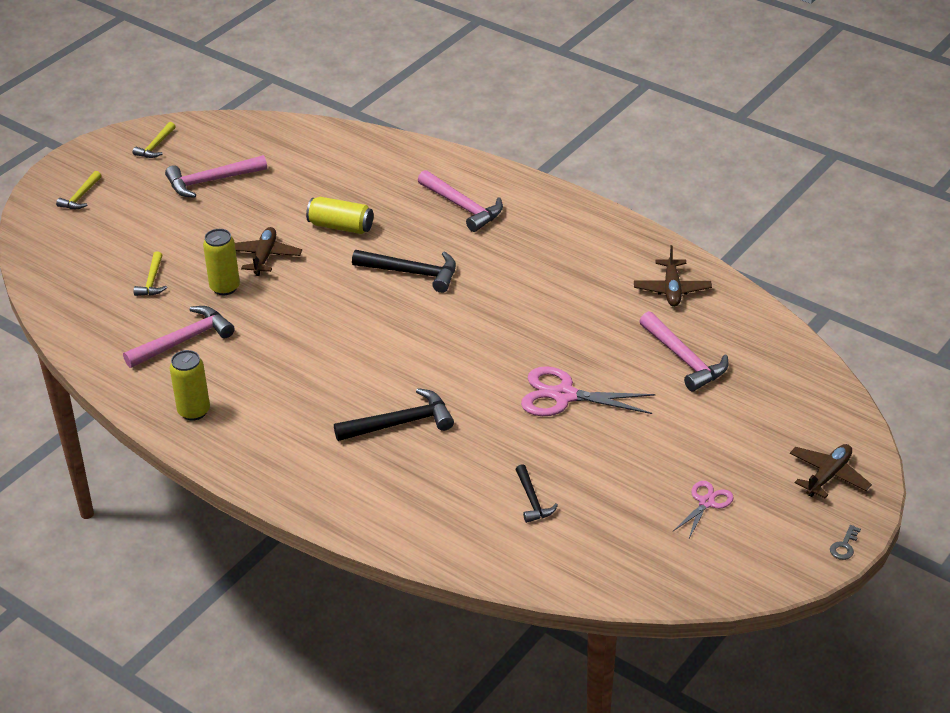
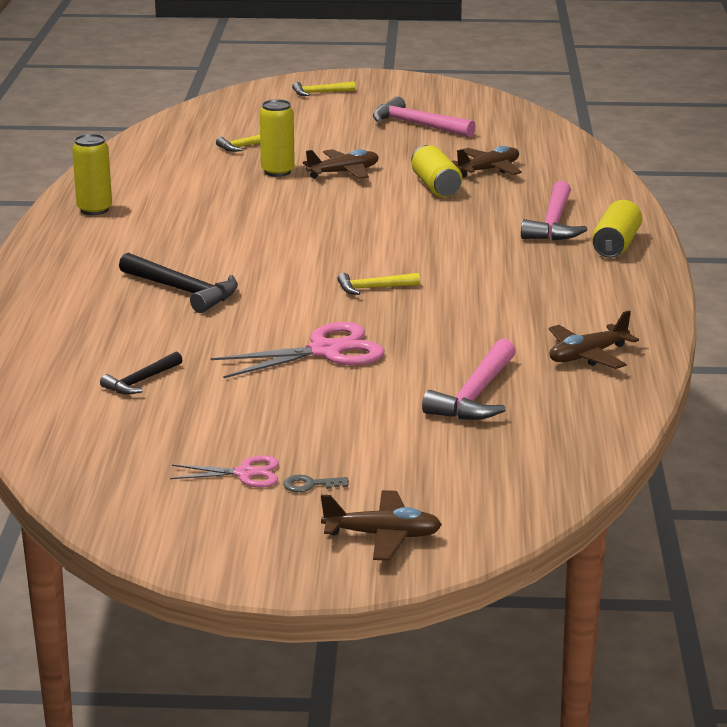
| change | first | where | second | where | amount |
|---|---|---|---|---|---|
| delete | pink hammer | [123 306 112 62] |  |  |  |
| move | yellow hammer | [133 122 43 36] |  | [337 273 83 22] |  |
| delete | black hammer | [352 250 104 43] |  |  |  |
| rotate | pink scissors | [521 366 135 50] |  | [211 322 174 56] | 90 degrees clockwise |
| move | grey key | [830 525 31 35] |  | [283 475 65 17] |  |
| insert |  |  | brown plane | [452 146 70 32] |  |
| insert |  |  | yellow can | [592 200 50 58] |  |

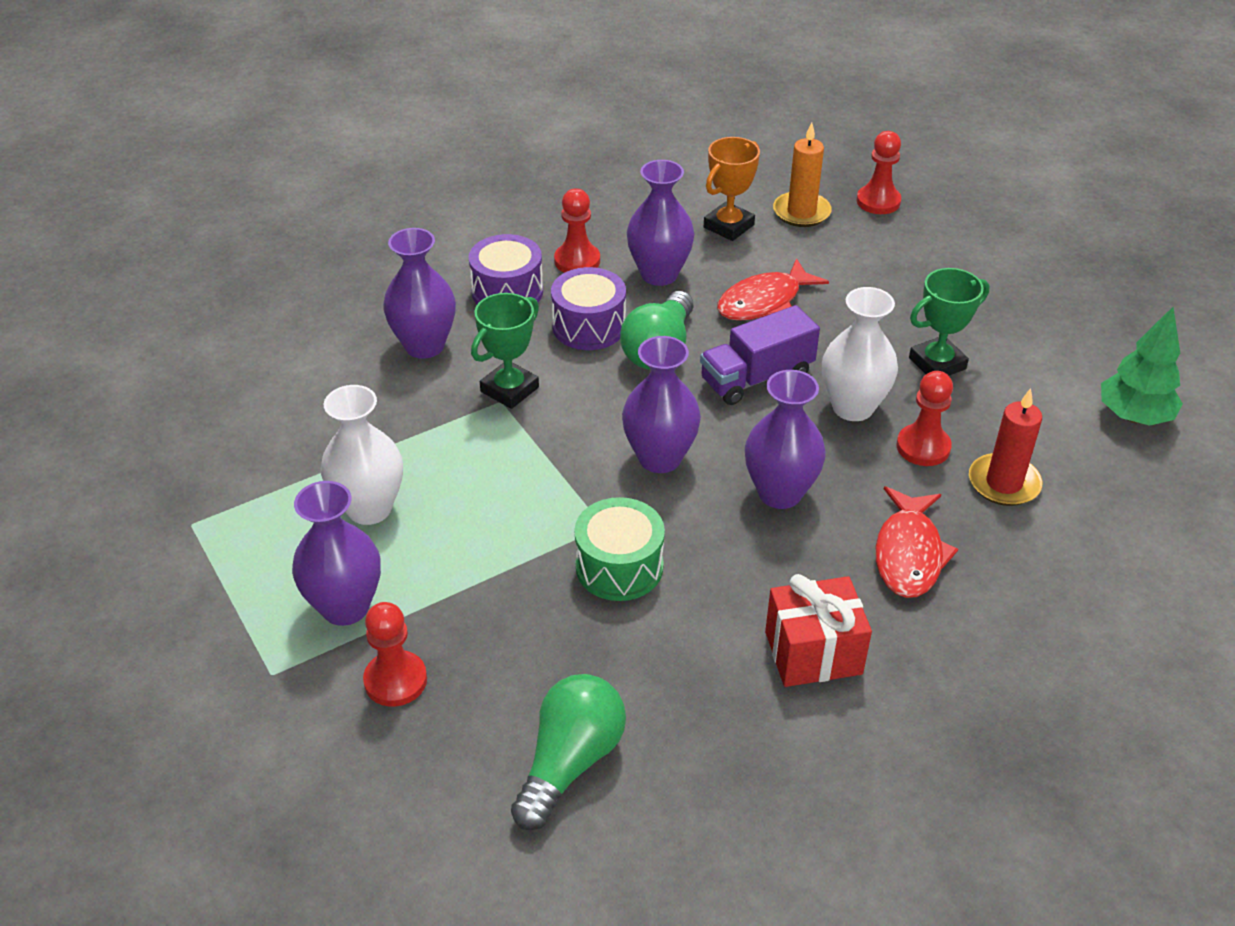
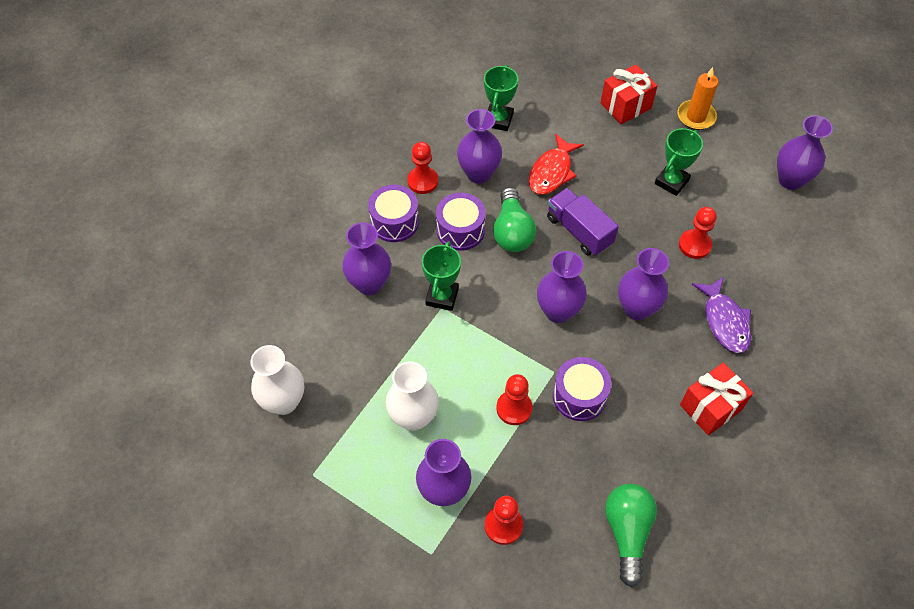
| change | first | where | second | where | amount |
|---|---|---|---|---|---|
| recolor | green drum | [575 497 90 104] | purple drum | [553 357 58 64] |  |
| rotate | purple truck | [700 305 120 100] |  | [547 188 72 68] | 105 degrees clockwise |
| recolor | orange trophy | [704 137 56 104] | green trophy | [484 65 34 66] |  |
| move | orange candle | [773 123 59 104] |  | [677 67 41 63] |  |
| move | white vase | [822 287 76 134] |  | [250 345 54 70] |  |
| move | red pawn | [857 131 44 83] |  | [496 374 37 51] |  |
| recolor | red fish | [875 486 83 112] | purple fish | [692 277 59 76] |  |
| delete | red candle | [969 388 74 118] |  |  |  |
| replace | green tree | [1101 307 82 119] | purple vase | [777 115 56 75] |  |
| insert |  |  | red gift | [601 64 57 60] |  |

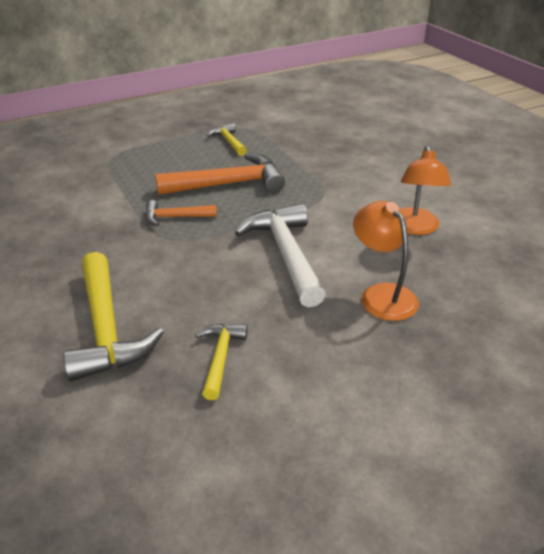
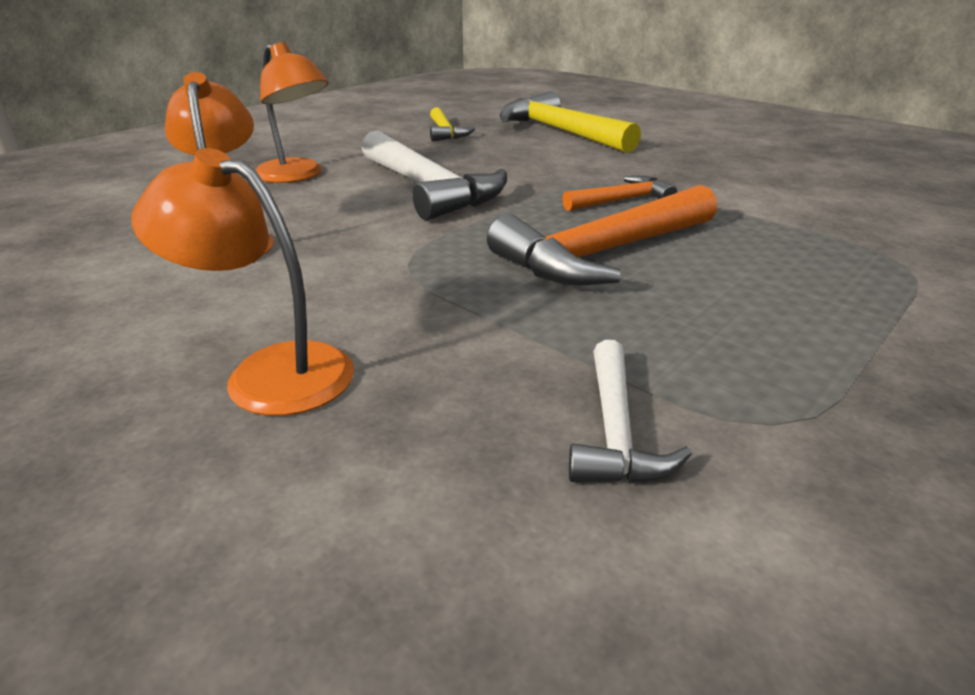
| change | first | where | second | where | amount |
|---|---|---|---|---|---|
| delete | yellow hammer | [207 123 40 33] |  |  |  |
| insert |  |  | orange lamp | [132 148 222 268] |  |
| insert |  |  | white hammer | [569 340 123 144] |  |

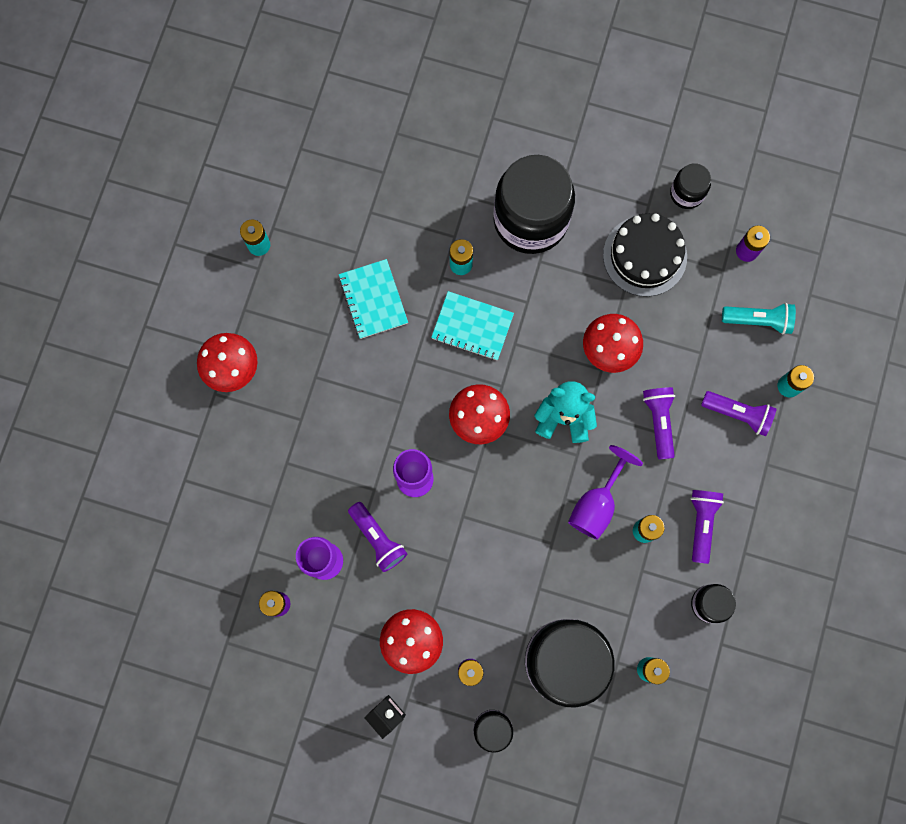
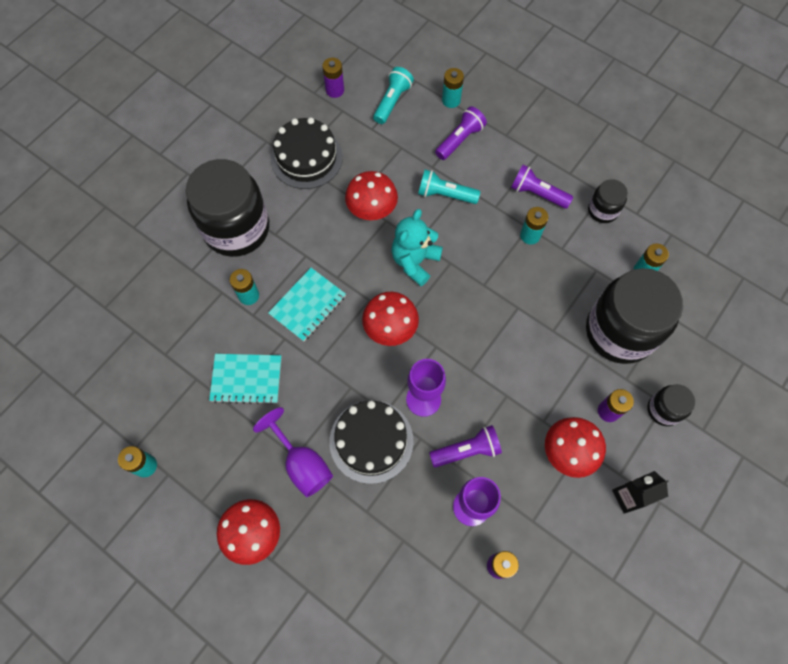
| change | first | where | second | where | amount |
|---|---|---|---|---|---|
| move | purple goblet | [568 445 75 95] |  | [253 407 80 90] |  |
| recolor | purple flashlight | [643 387 32 73] | turquoise flashlight | [418 169 62 35] |  |
| delete | black jar | [670 163 41 46] |  |  |  |
| insert |  |  | black cake | [329 400 85 84] |  |

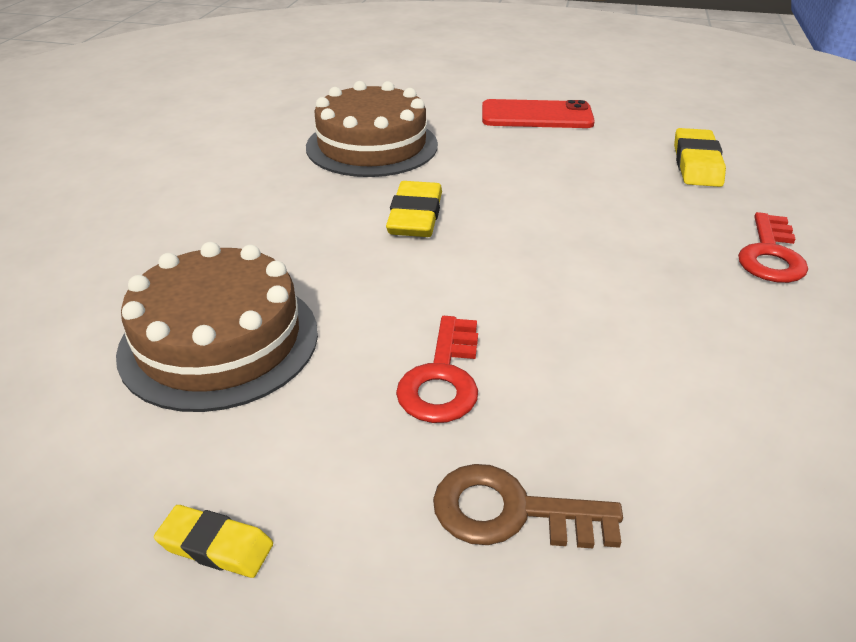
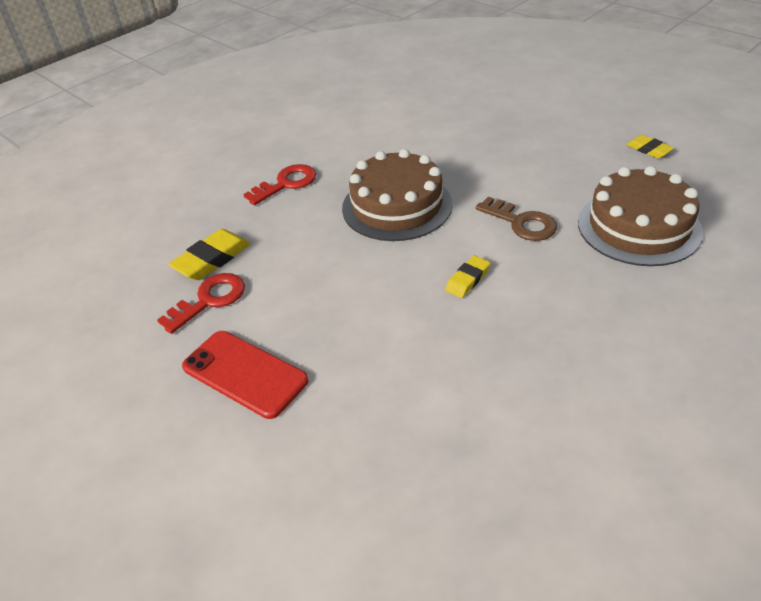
| change | first | where | second | where | amount |
|---|---|---|---|---|---|
| move | brown cake | [306 81 132 96] |  | [342 149 111 92] |  |
| resize | yellow eraser | [386 181 56 56] |  | [445 256 45 42] | x0.61 |
| move | red key | [396 316 82 107] |  | [157 273 88 61] |  |
| move | brown key | [433 464 190 84] |  | [476 197 81 44] |  |

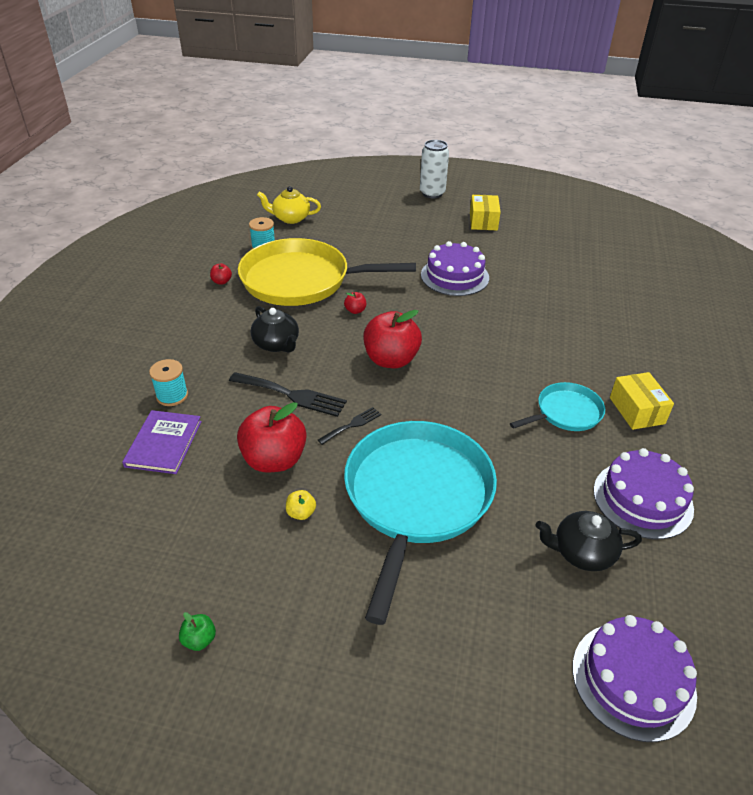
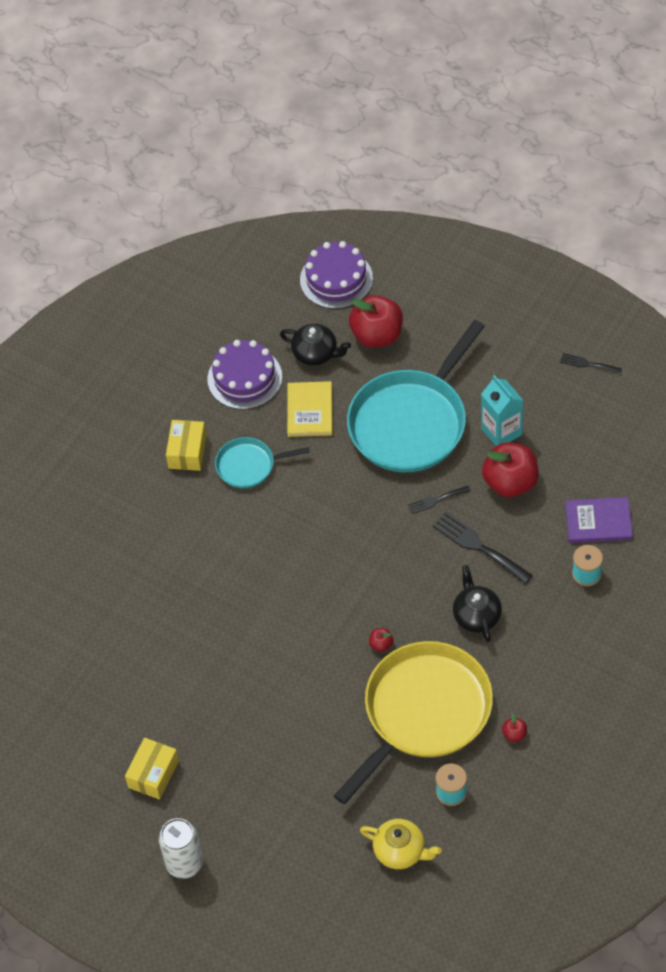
| change | first | where | second | where | amount |
|---|---|---|---|---|---|
| rotate | purple book | [122 410 80 64] |  | [565 497 68 46] | 60 degrees clockwise |
| replace | green apple | [179 612 37 39] | black fork | [560 353 62 21] |  |
| rotate | yellow pan | [238 238 178 68] |  | [334 641 159 163] | 75 degrees counterclockwise |
| replace | yellow apple | [286 490 30 30] | turquoise carton | [481 375 43 71] |  |
| move | red apple | [363 310 59 58] |  | [349 295 54 53] |  |
| delete | purple cake | [421 241 68 55] |  |  |  |
| insert |  |  | yellow book | [287 381 45 56] |  |

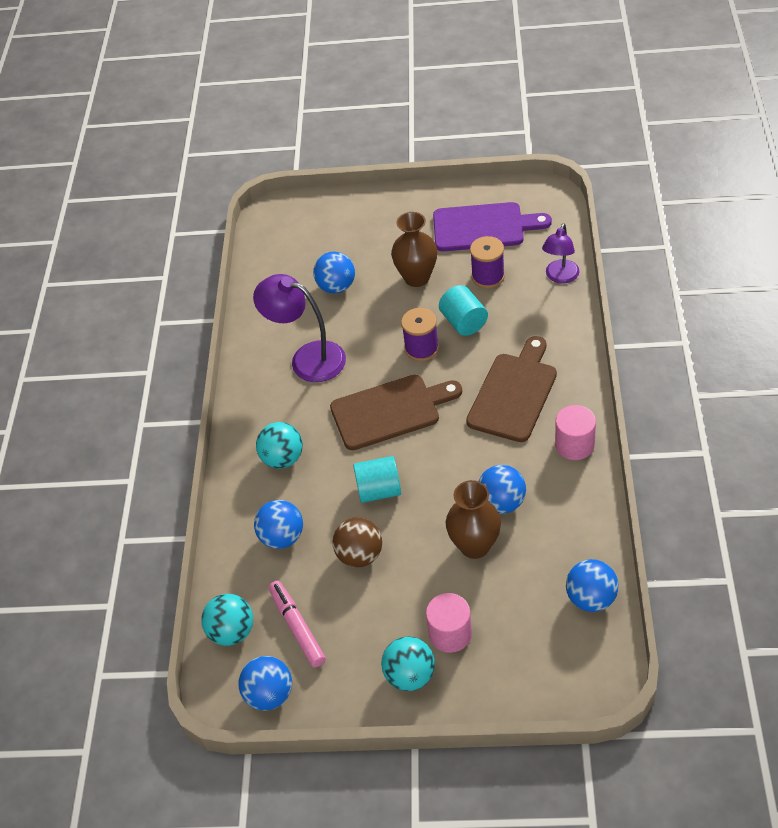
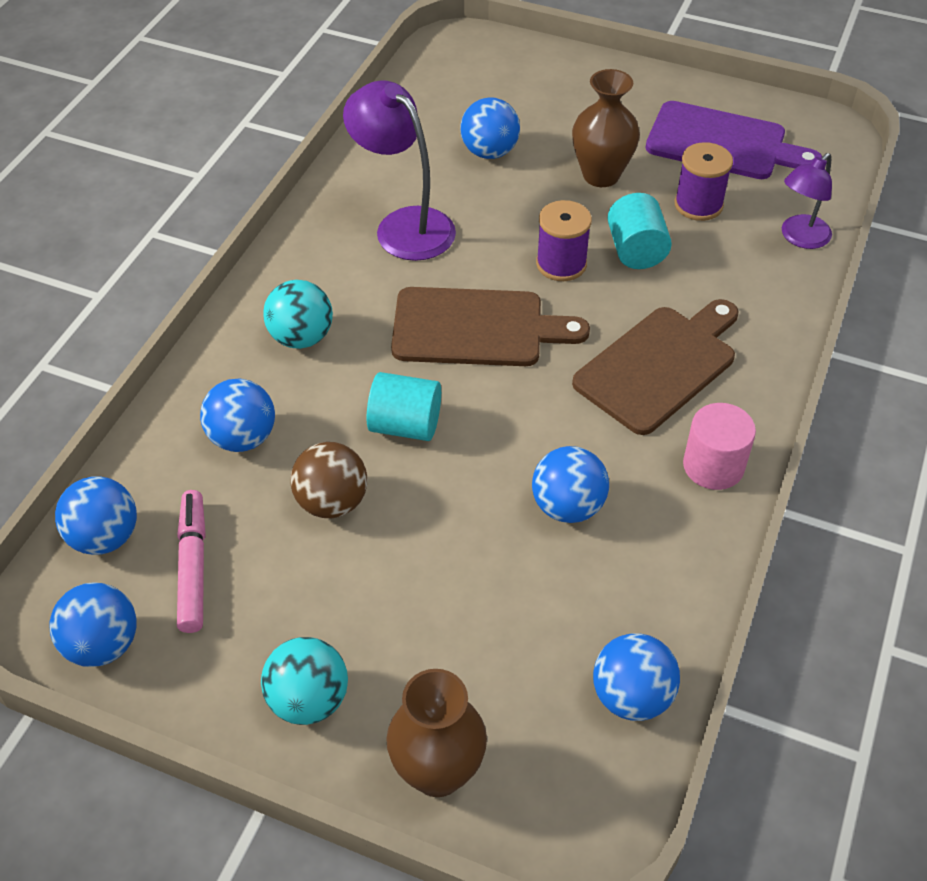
| change | first | where | second | where | amount |
|---|---|---|---|---|---|
| recolor | turquoise ball | [201 594 52 52] | blue ball | [55 476 82 79] |  |
| delete | pink cylinder | [426 593 46 60] |  |  |  |
| move | brown vase | [446 480 55 79] |  | [386 669 101 128] |  |

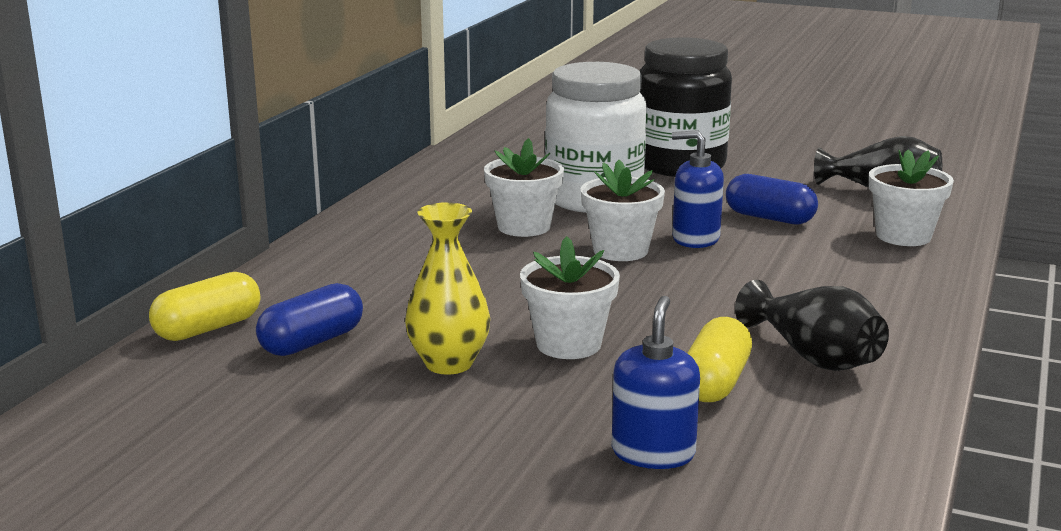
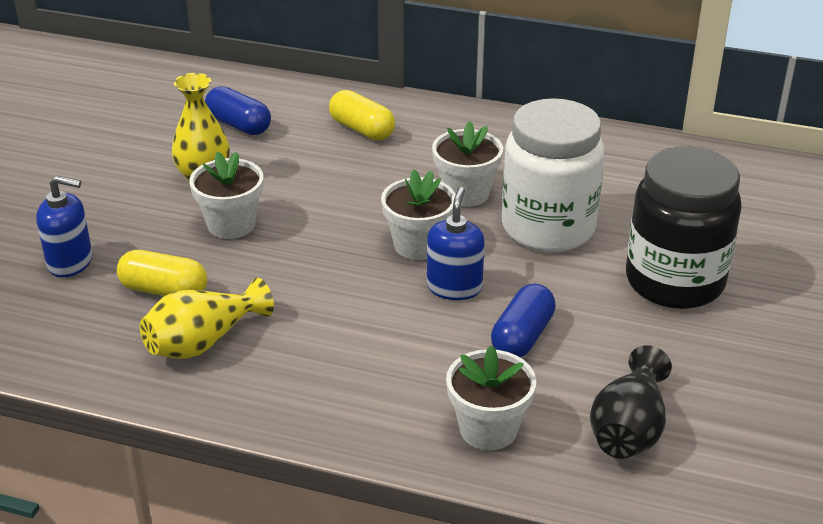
| change | first | where | second | where | amount |
|---|---|---|---|---|---|
| move | yellow capsule | [149 272 111 69] |  | [329 90 66 50] |  |
| recolor | black vase | [735 280 154 91] | yellow vase | [140 278 134 81] |  |

